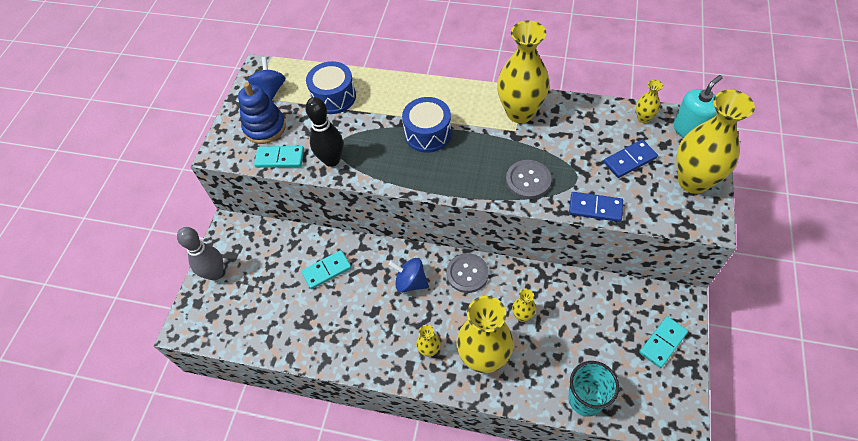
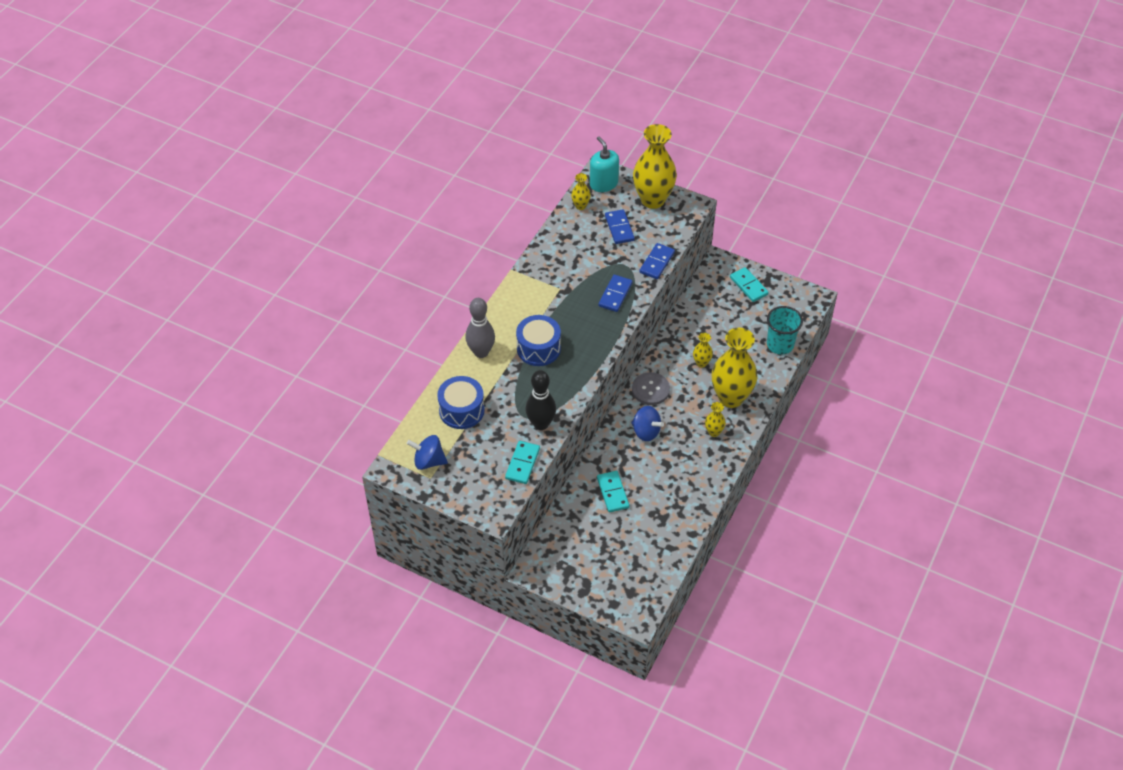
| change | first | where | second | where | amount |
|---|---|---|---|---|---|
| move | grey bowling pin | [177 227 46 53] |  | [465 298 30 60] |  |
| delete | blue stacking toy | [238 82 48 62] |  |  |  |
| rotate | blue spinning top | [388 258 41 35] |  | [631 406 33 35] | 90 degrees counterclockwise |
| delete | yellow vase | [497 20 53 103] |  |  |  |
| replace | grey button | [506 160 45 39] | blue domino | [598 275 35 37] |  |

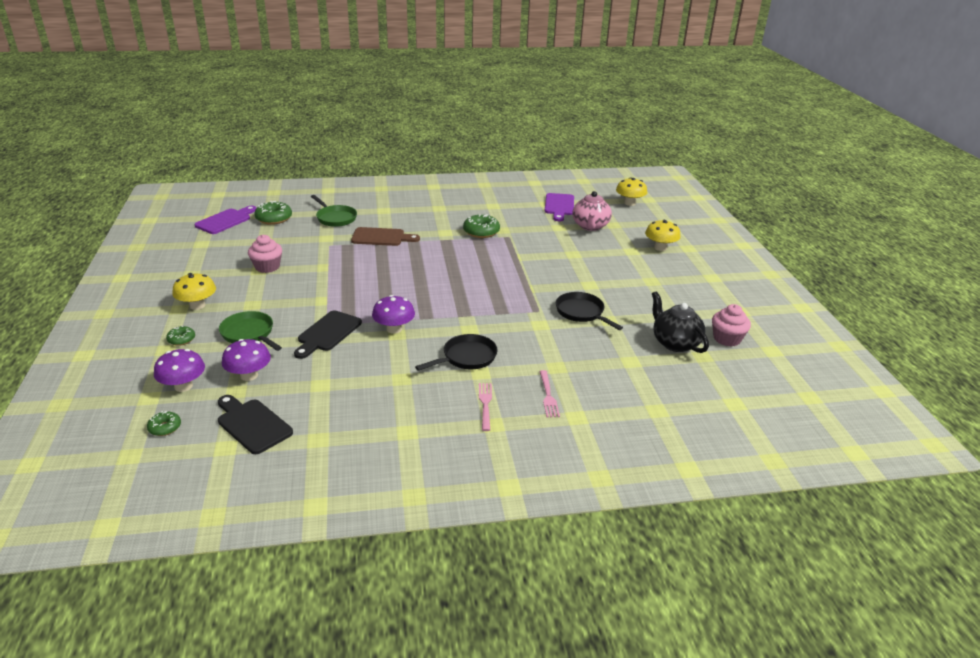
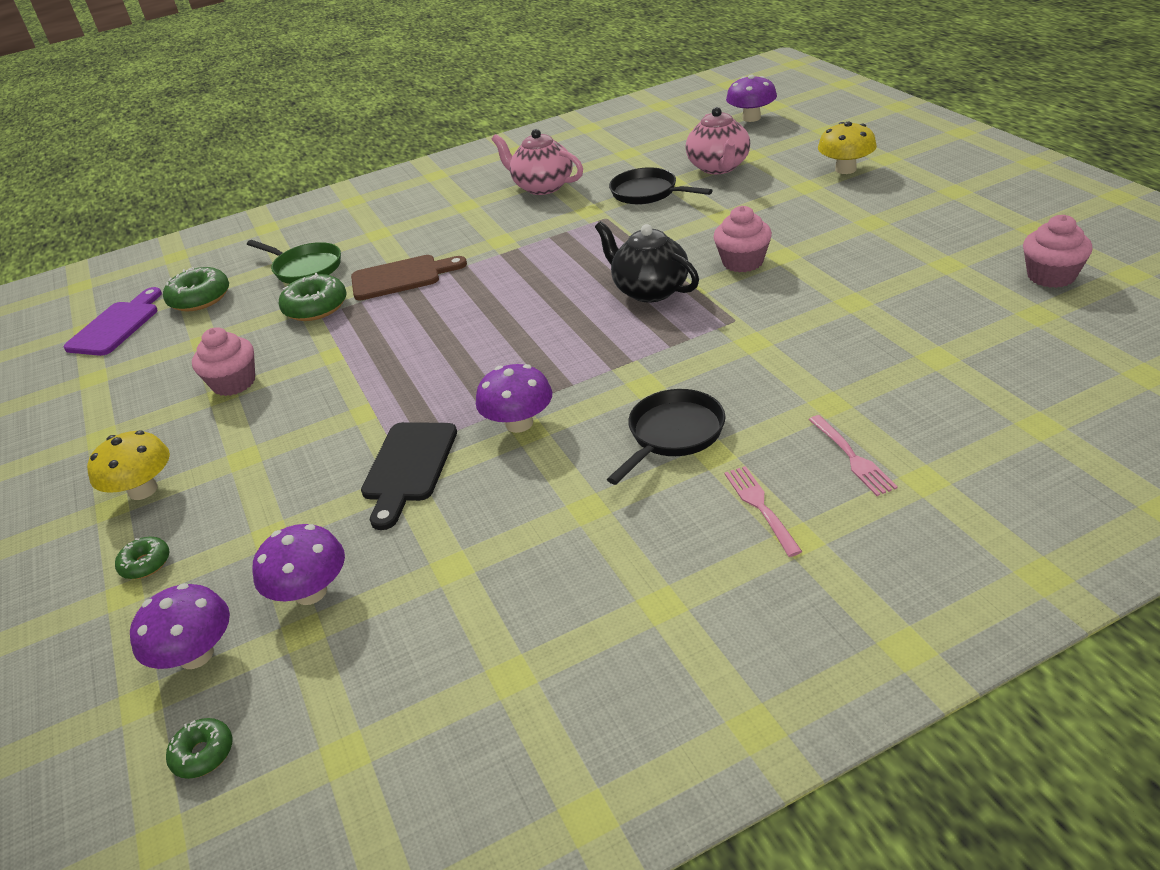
| change | first | where | second | where | amount |
|---|---|---|---|---|---|
| delete | black cutting board | [218 395 75 59] |  |  |  |
| delete | green pan | [219 311 63 40] |  |  |  |
| move | green donut | [463 214 37 24] |  | [279 273 68 48] |  |
| delete | purple cutting board | [545 193 29 28] |  |  |  |
| move | black pan | [556 292 67 38] |  | [609 167 104 38] |  |
| recolor | yellow mushroom | [616 178 31 28] | purple mushroom | [726 75 51 47] |  |
| move | black teapot | [652 291 57 62] |  | [595 221 104 81] |  |
| insert |  |  | pink teapot | [491 129 92 66] |  |
| insert |  |  | pink cupcake | [713 206 59 66] |  |

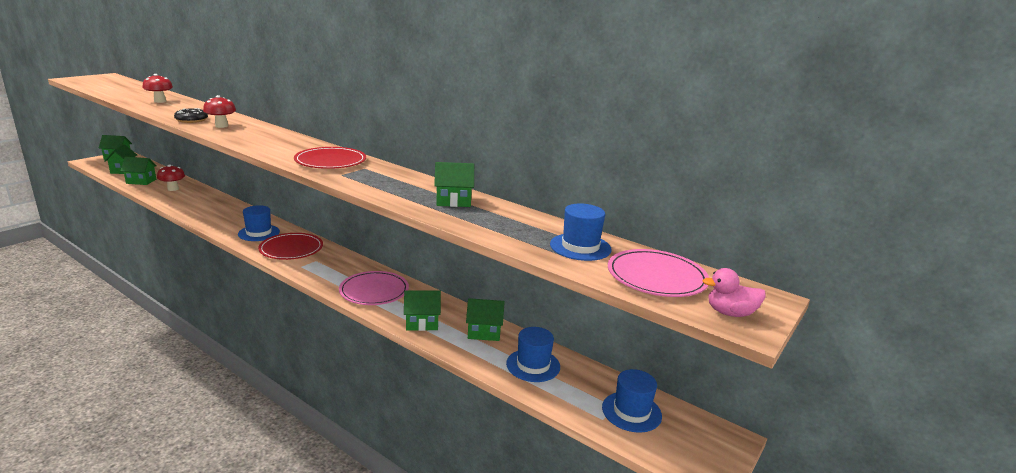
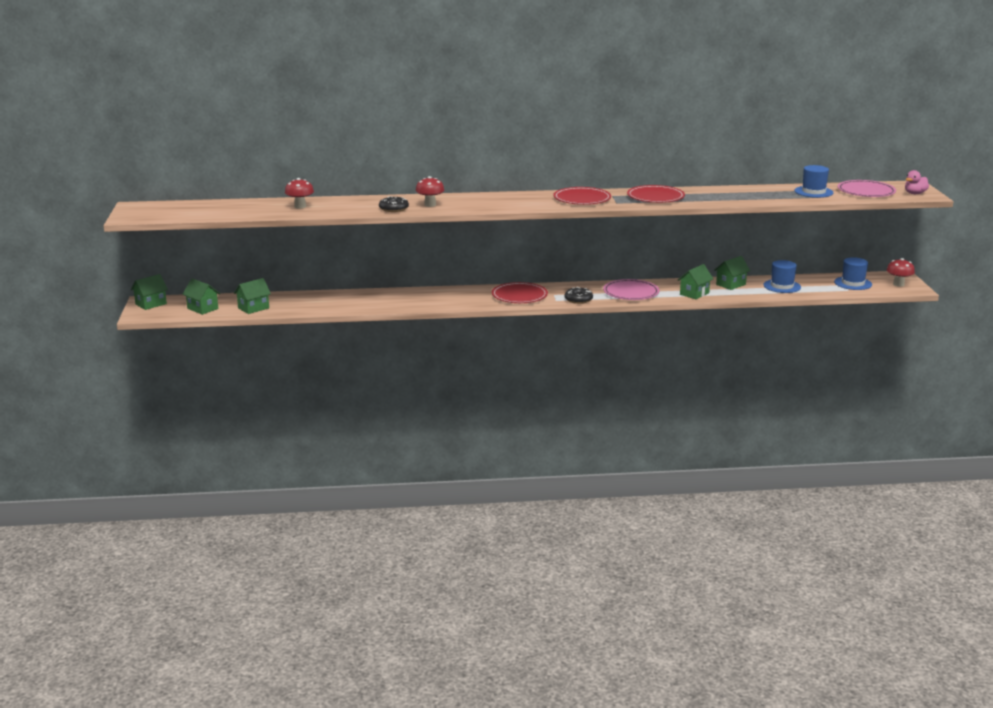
| change | first | where | second | where | amount |
|---|---|---|---|---|---|
| move | red mushroom | [157 165 28 26] |  | [887 258 28 29] |  |
| delete | blue hat | [238 205 42 36] |  |  |  |
| delete | green house | [434 162 40 45] |  |  |  |
| insert |  |  | black donut | [564 287 29 17] |  |
| insert |  |  | red plate | [627 185 58 18] |  |

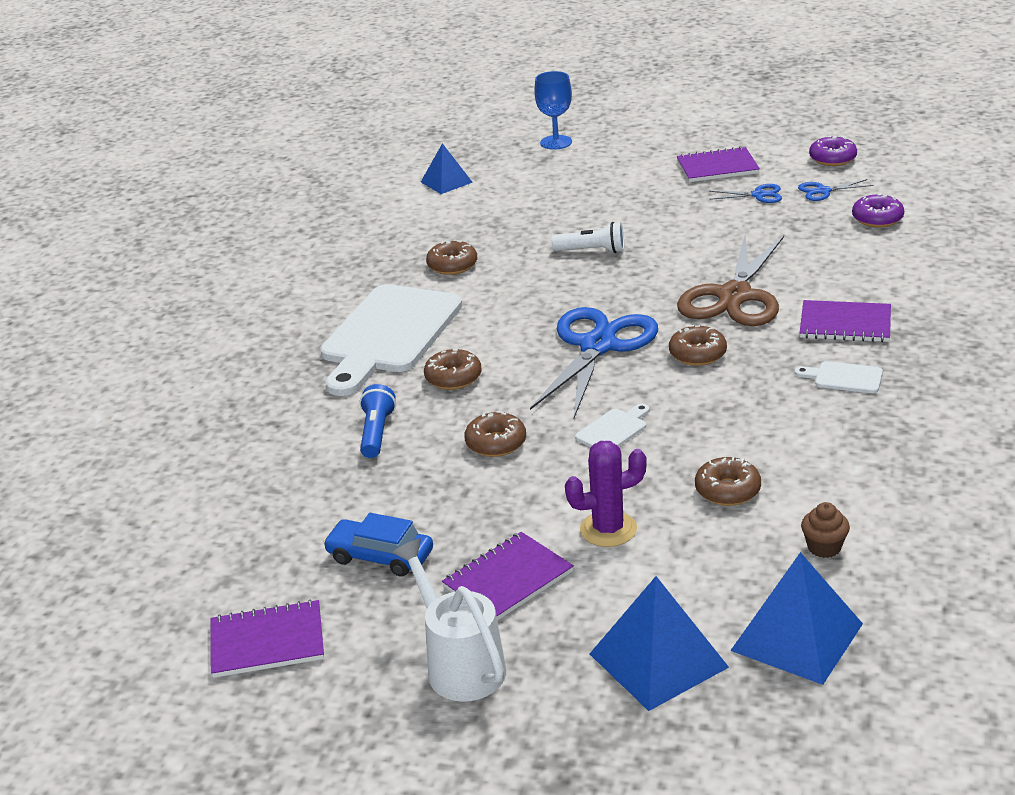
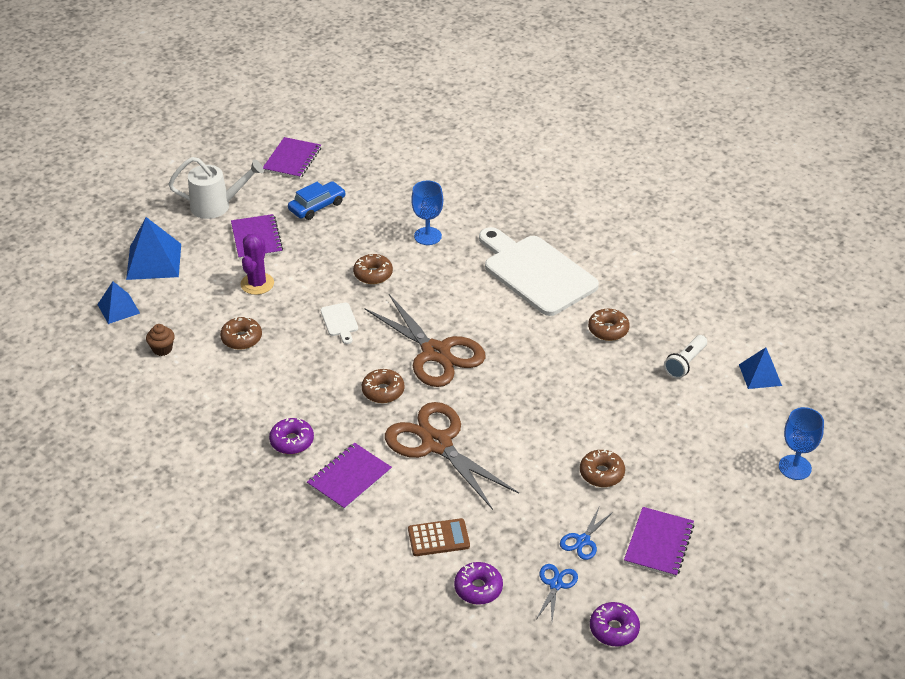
| change | first | where | second | where | amount |
|---|---|---|---|---|---|
| replace | blue flashlight | [360 384 36 74] | blue goblet | [411 180 32 65] |  |
| move | brown donut | [424 349 58 41] |  | [580 449 45 38] |  |
| recolor | blue scissors | [530 307 128 111] | brown scissors | [364 294 122 93] |  |
| move | white flashlight | [551 222 73 31] |  | [664 335 43 44] |  |
| resize | blue pyramid | [730 552 133 133] |  | [97 281 43 43] | x0.62 |
| replace | white cutting board | [795 361 88 32] | purple donut | [269 418 45 36] |  |
| insert |  |  | brown calculator | [408 518 62 38] |  |

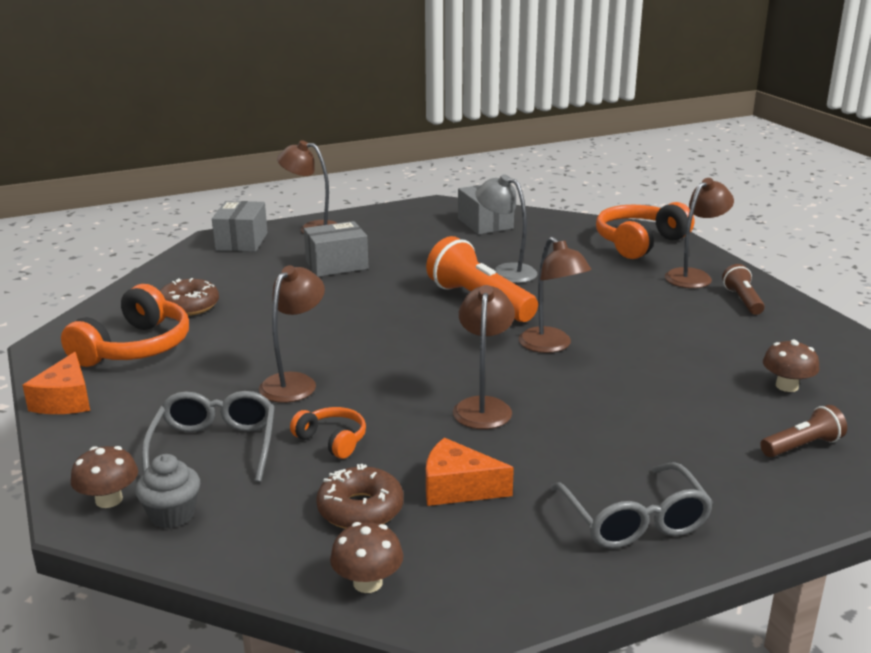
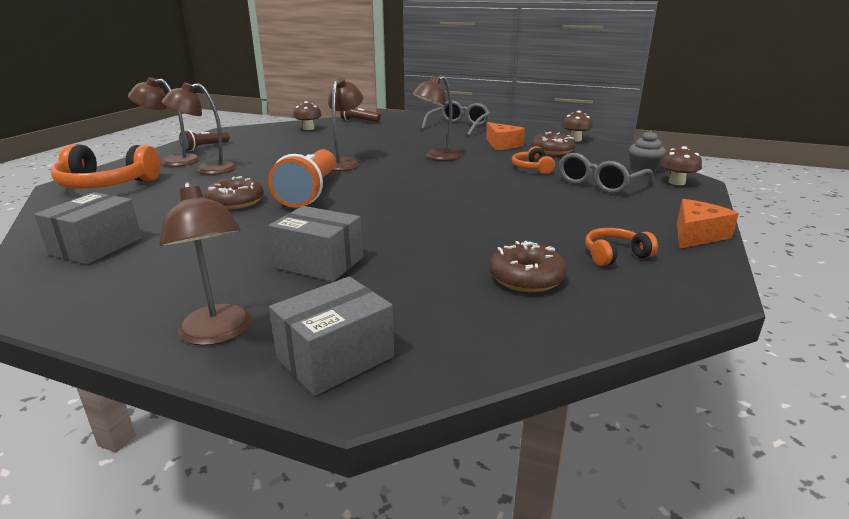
| change | first | where | second | where | amount |
|---|---|---|---|---|---|
| resize | orange headphones | [61 284 128 83] |  | [585 228 73 38] | x0.52 |
| move | brown lamp | [259 265 66 138] |  | [162 83 75 92] |  |
| replace | grey lamp | [475 174 62 109] | brown donut | [204 176 60 33] |  |

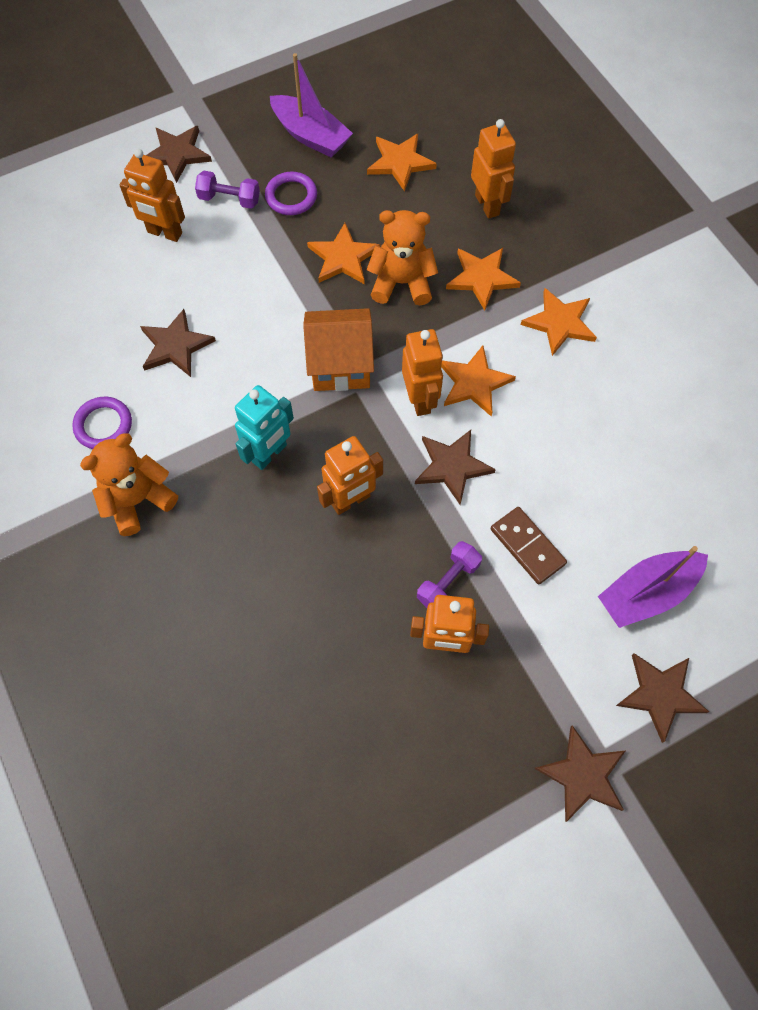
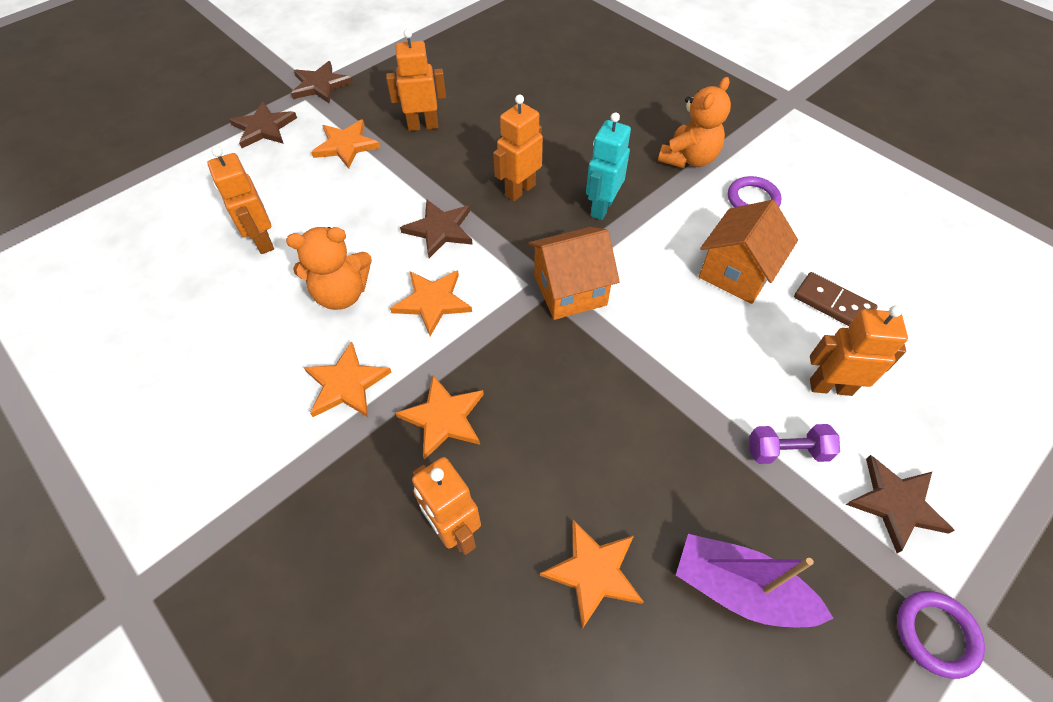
| change | first | where | second | where | amount |
|---|---|---|---|---|---|
| replace | brown star | [140 309 76 68] | orange house | [699 200 99 104] |  |
| move | purple ring | [265 172 52 43] |  | [897 591 88 88] |  |
| move | orange star | [307 223 73 61] |  | [311 119 69 50] |  |
| move | orange teddy bear | [367 210 71 96] |  | [286 227 86 83] |  |
| move | orange robot | [402 329 41 87] |  | [207 147 67 107] |  |
| delete | purple dumbbell | [417 541 65 67] |  |  |  |
| move | brown domino | [491 507 76 77] |  | [794 272 84 54] |  |
| delete | purple boat | [598 546 110 82] |  |  |  |

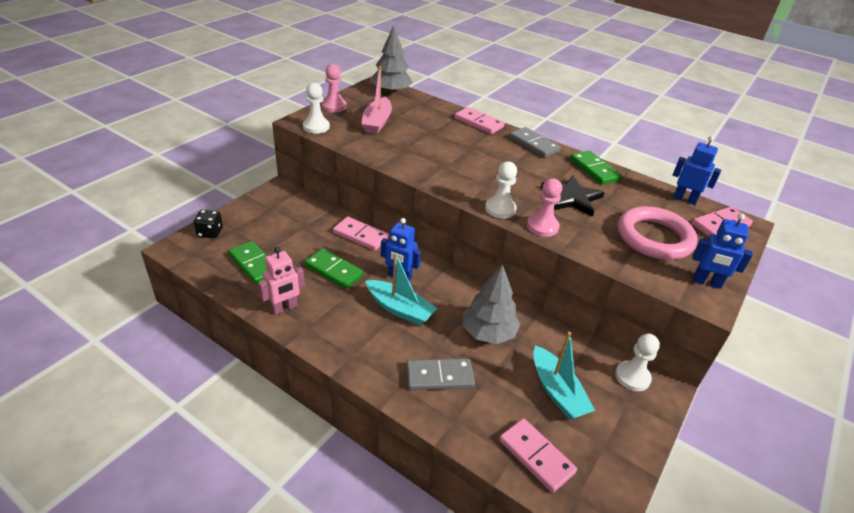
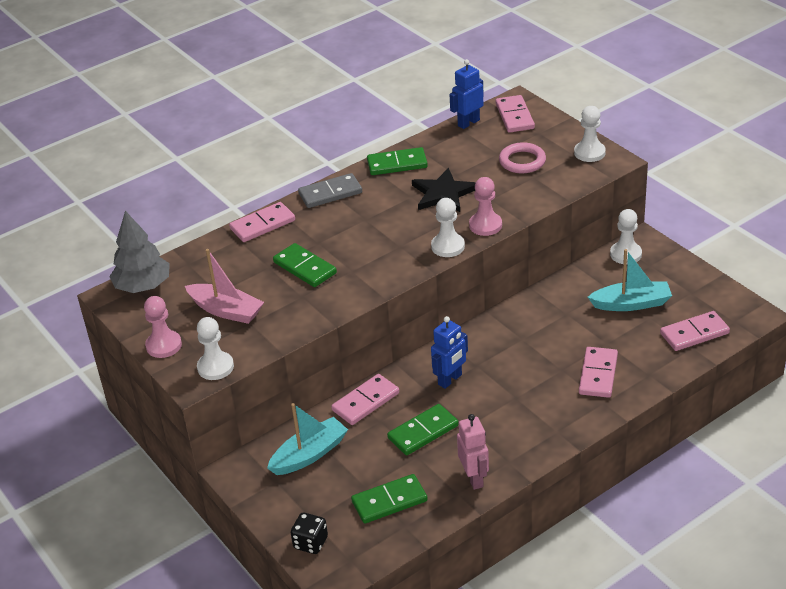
| change | first | where | second | where | amount |
|---|---|---|---|---|---|
| move | turquoise boat | [366 253 71 72] |  | [267 403 81 72] |  |
| recolor | grey domino | [406 359 69 31] | pink domino | [579 347 39 51] |  |
| delete | grey tree | [463 264 58 80] |  |  |  |
| resize | pink ring | [618 206 80 54] |  | [499 142 47 31] | x0.62 |
| replace | blue robot | [692 213 61 76] | white pawn | [574 106 32 56] |  |
| insert |  |  | green domino | [273 243 64 44] |  |

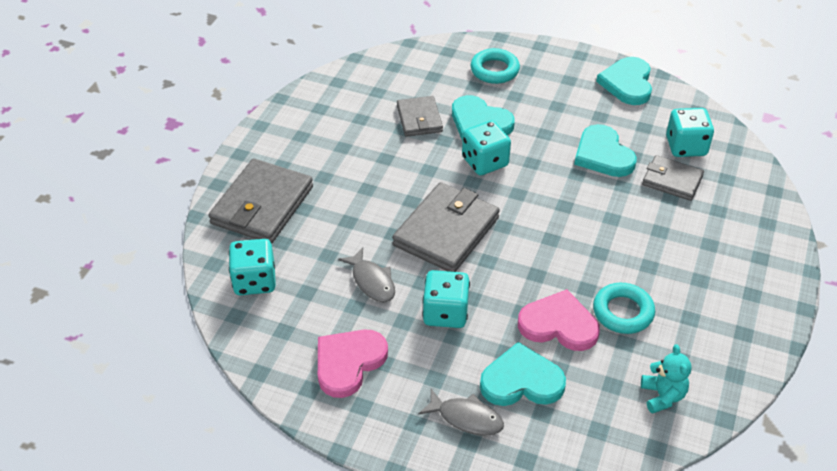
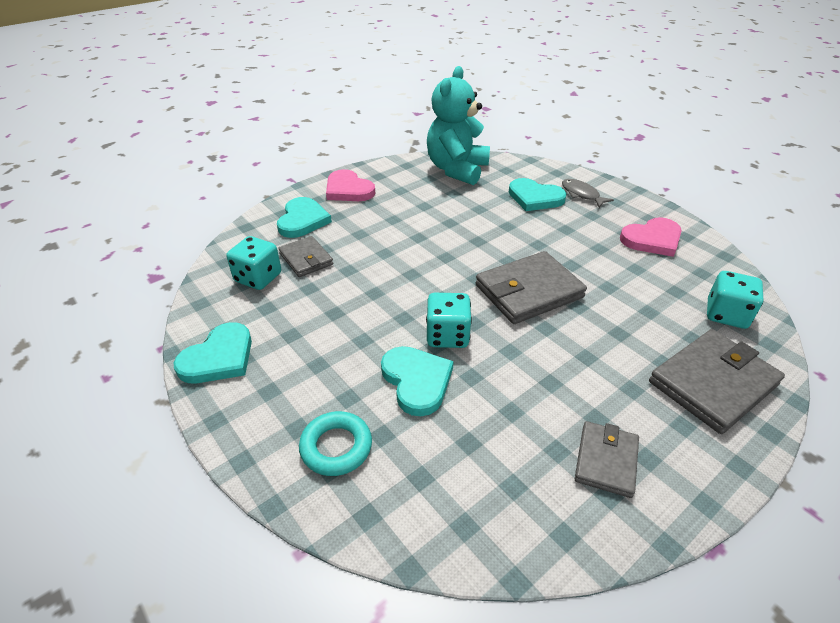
| change | first | where | second | where | amount |
|---|---|---|---|---|---|
| delete | grey fish | [338 248 57 54] |  |  |  |
| move | grey wallet | [397 96 46 41] |  | [575 421 64 77] |  |
| delete | turquoise dice | [423 270 47 58] |  |  |  |
| move | pink heart | [518 289 82 62] |  | [326 169 49 32] |  |
| move | turquoise heart | [574 124 63 53] |  | [277 197 55 41] |  |
| delete | turquoise ring | [593 283 62 51] |  |  |  |
| resize | turquoise teddy bear | [641 344 50 70] |  | [427 66 63 119] | x2.25 |

